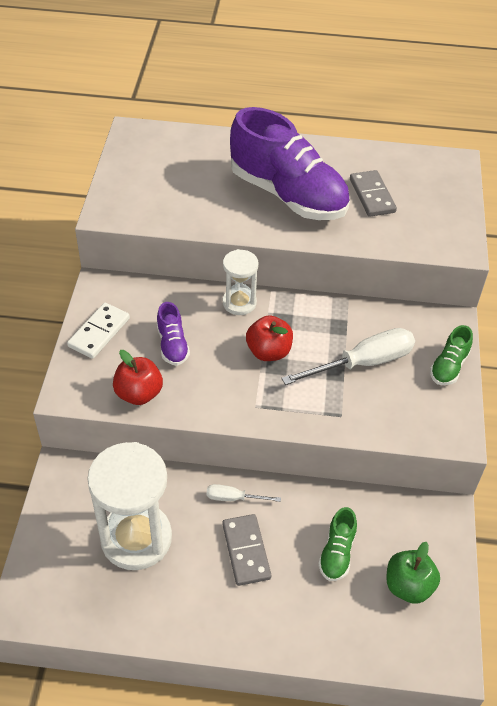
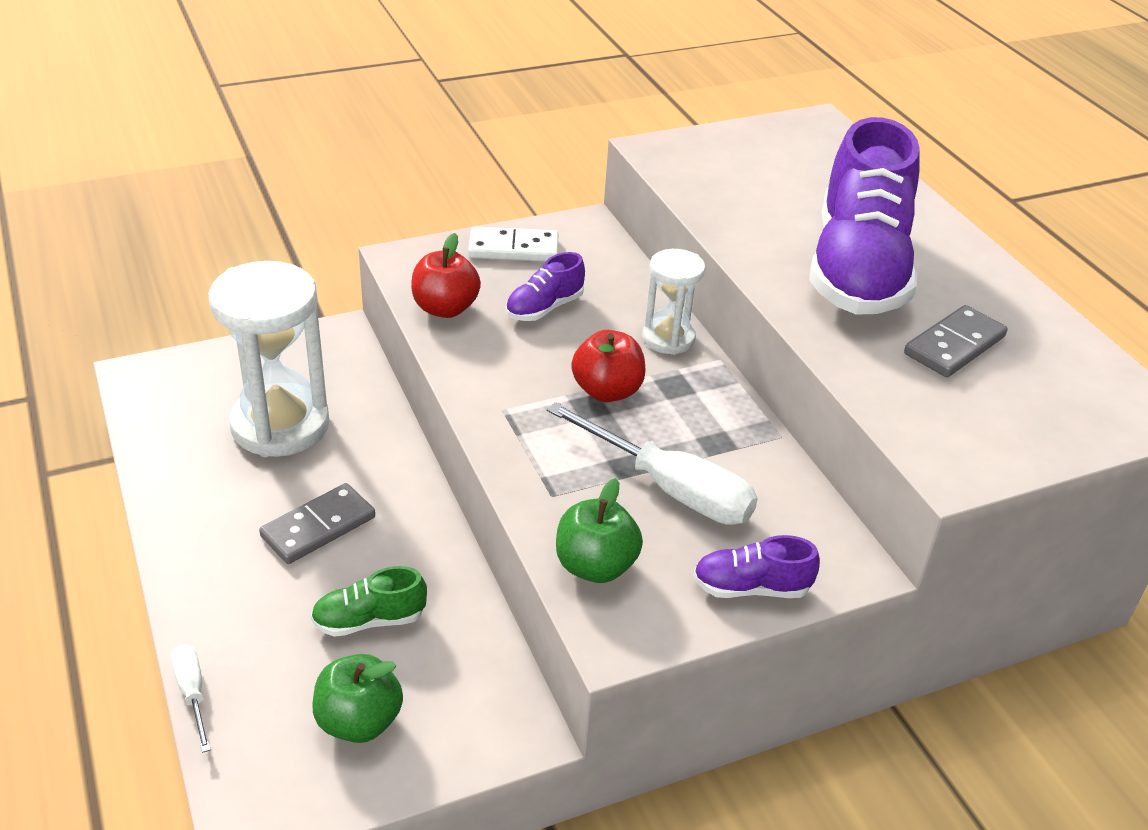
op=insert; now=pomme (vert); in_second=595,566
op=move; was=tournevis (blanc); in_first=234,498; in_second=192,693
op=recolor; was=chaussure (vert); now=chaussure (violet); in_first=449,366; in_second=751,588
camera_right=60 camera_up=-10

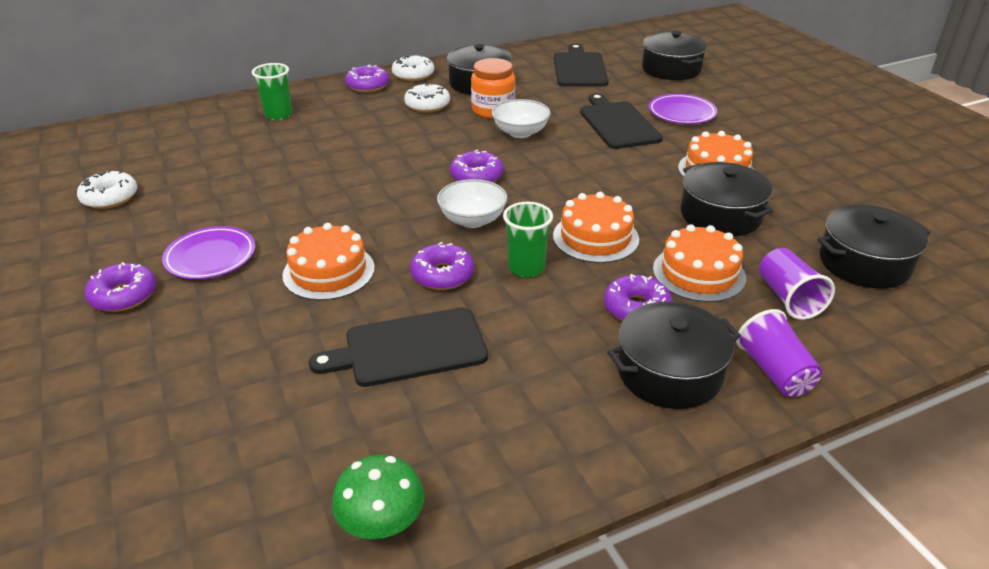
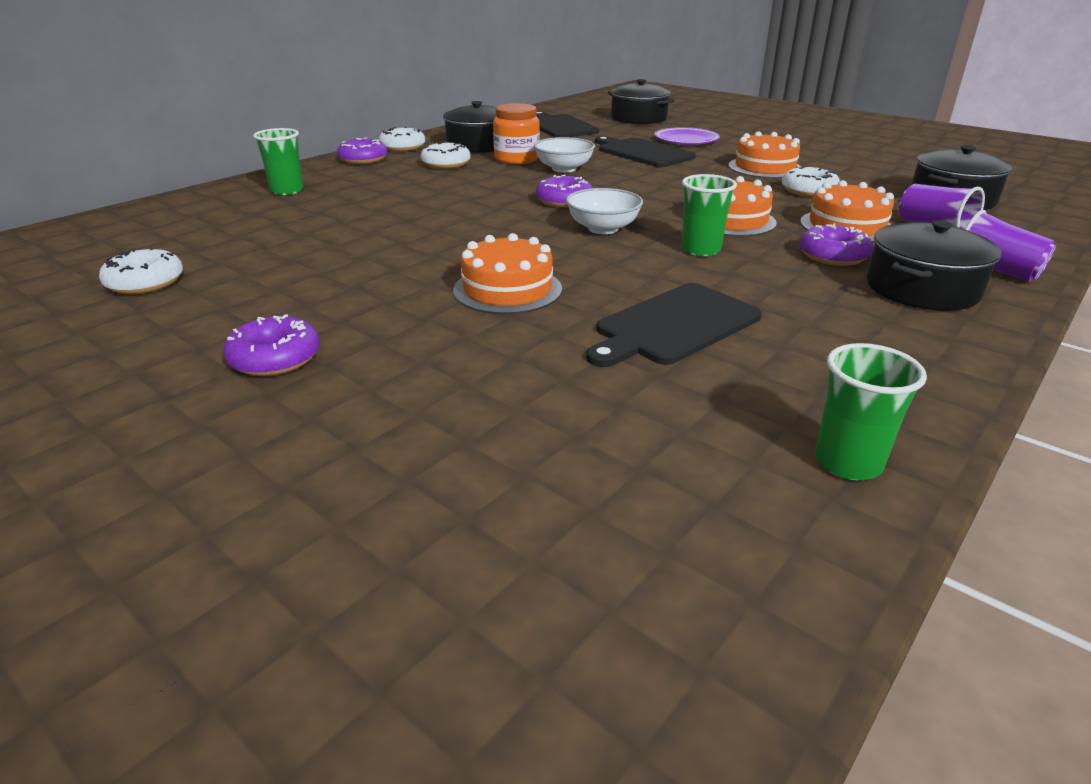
op=delete; was=assiette (violet); in_first=211,257
op=delete; was=beignet (violet); in_first=442,275
op=replace; was=champignon (vert); now=gobelet (vert); in_first=382,523; in_second=848,462
op=replace; was=marmite (noir); now=beignet (blanc); in_first=720,215; in_second=808,191
camera_right=-25 camera_up=-5

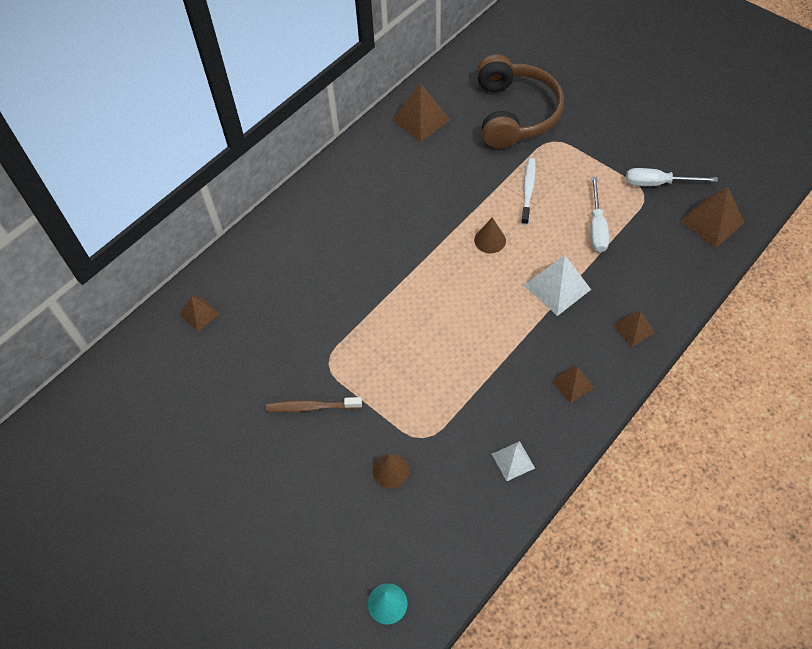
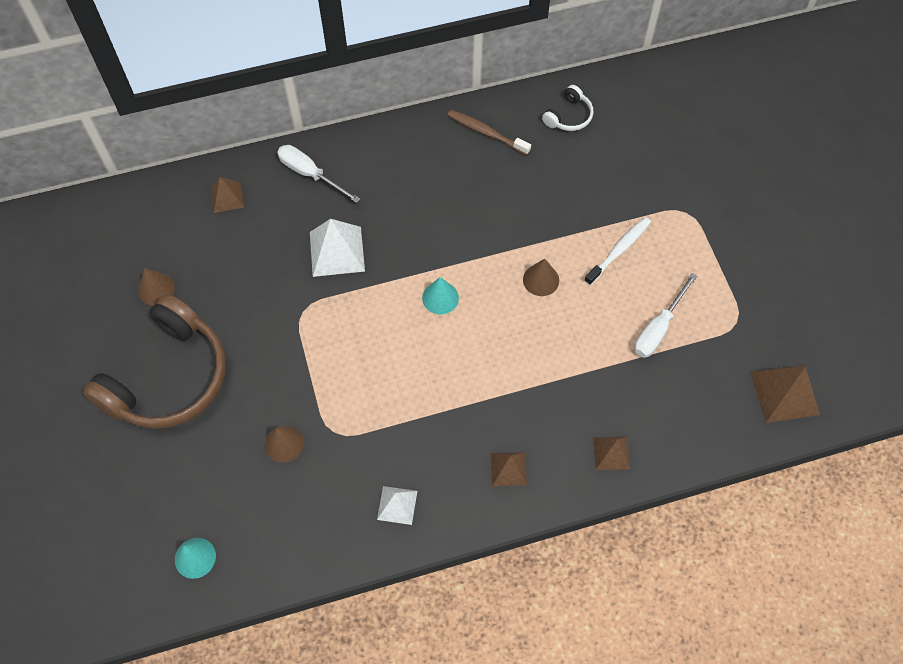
op=insert; now=cône (marron); in_second=156,289
op=insert; now=cône (turquoise); in_second=440,298
op=move; was=brosse à dents (marron); in_first=311,407; in_second=486,133
op=move; was=casque audio (marron); in_first=515,113; in_second=168,378
op=move; was=pyramide (blanc); in_first=557,287; in_second=337,251
op=move; was=tournevis (blanc); in_first=658,183; in_second=310,174
op=replace; was=pyramide (marron); now=casque audio (blanc); in_first=421,120; in_second=569,116
camera_right=30 camera_up=5

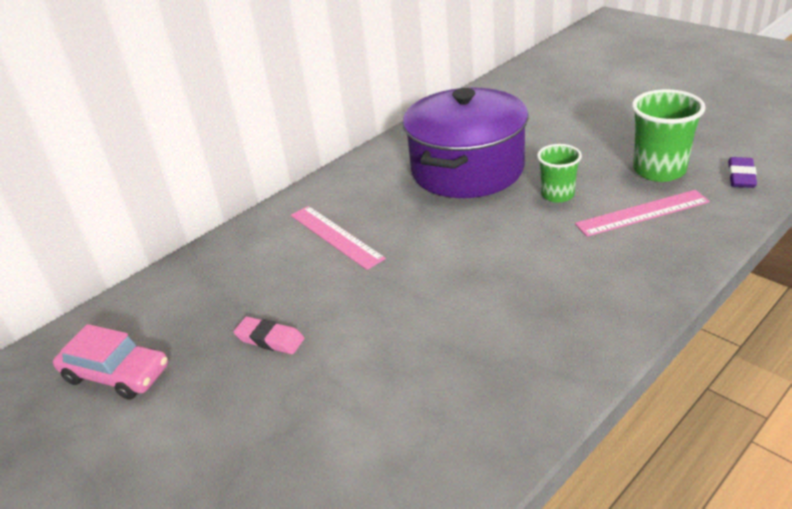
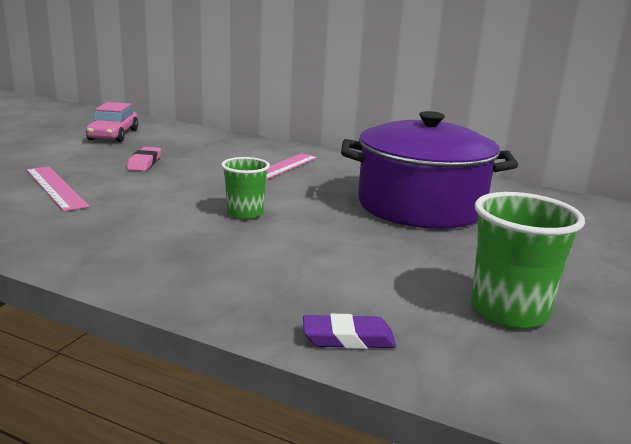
op=move; was=gobelet (vert); in_first=557,195; in_second=245,213
op=move; was=règle (rose); in_first=642,213; in_second=55,187
op=move; was=gomme (violet); in_first=741,176; in_second=348,338
camera_right=65 camera_up=-15

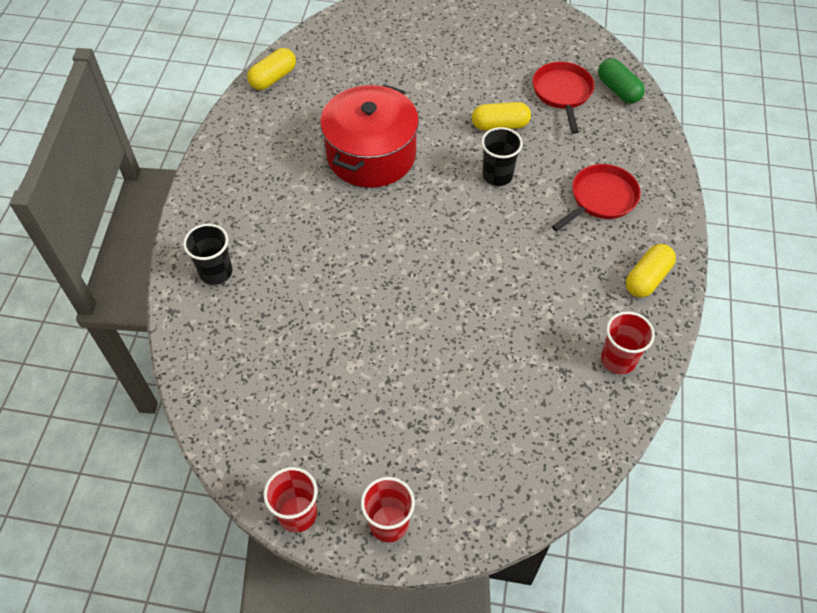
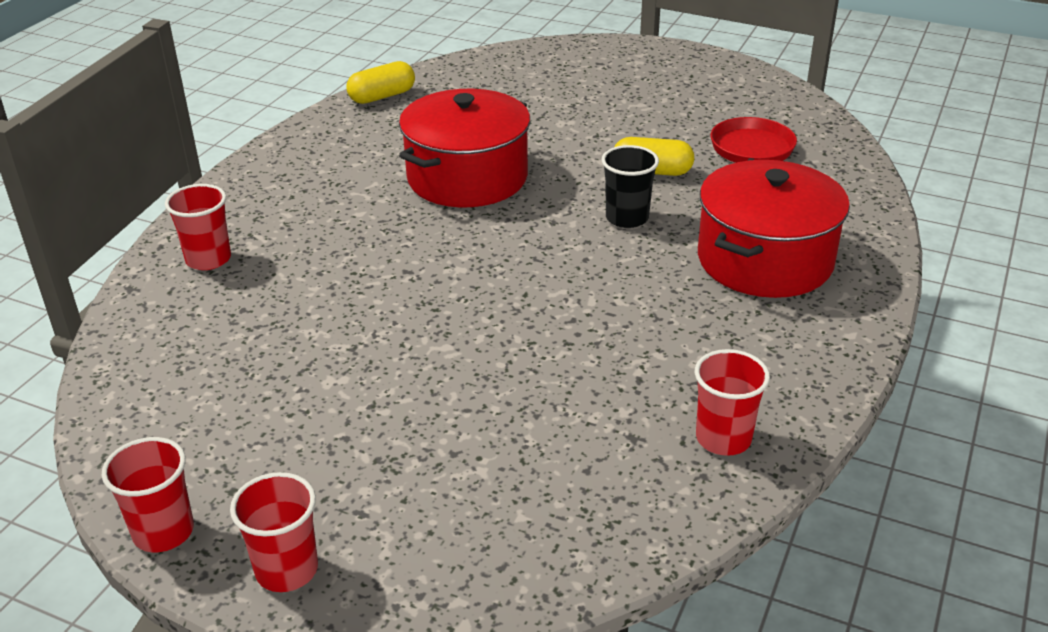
op=delete; was=gélule (vert); in_first=618,90
op=delete; was=gélule (jaune); in_first=647,278
op=replace; was=poêle (rouge); now=marmite (rouge); in_first=600,198; in_second=765,260
op=recolor; was=gobelet (noir); now=gobelet (rouge); in_first=216,272; in_second=208,259
camera_right=15 camera_up=-20

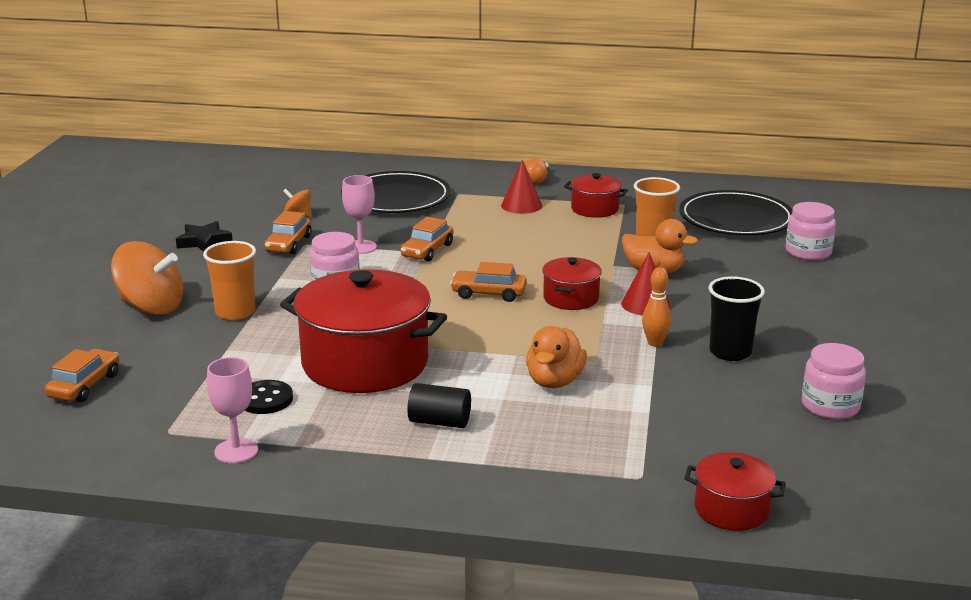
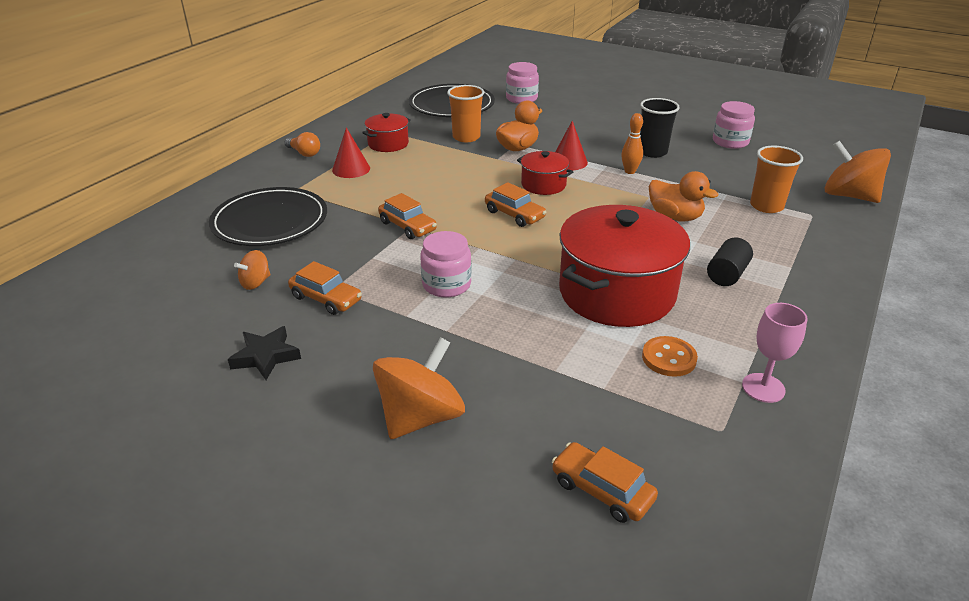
op=delete; was=verre à pied (rose); in_first=360,247
op=move; was=gobelet (orange); in_first=235,312; in_second=766,206
op=replace; was=marmite (rouge); now=toupie (orange); in_first=731,509; in_second=849,196
op=recolor; was=bouton (noir); now=bouton (orange); in_first=265,399; in_second=669,358
op=rotate; was=voiture (orange); in_first=488,293; in_second=514,214; clockwise=-75
camera_right=-70 camera_up=10

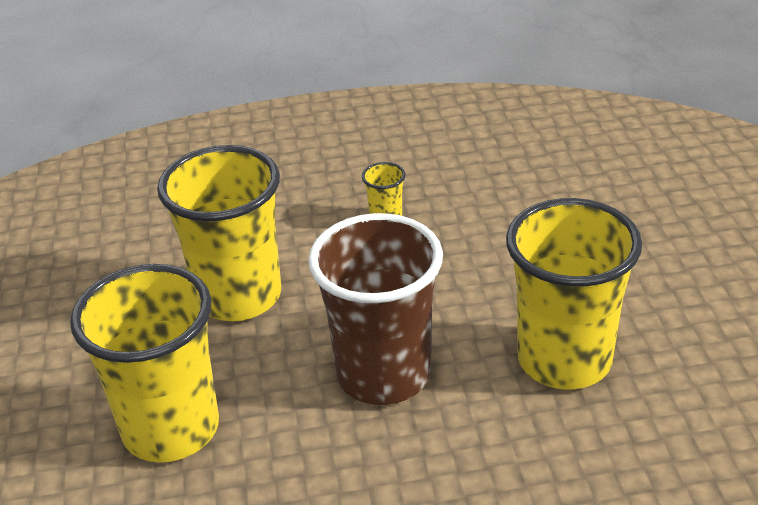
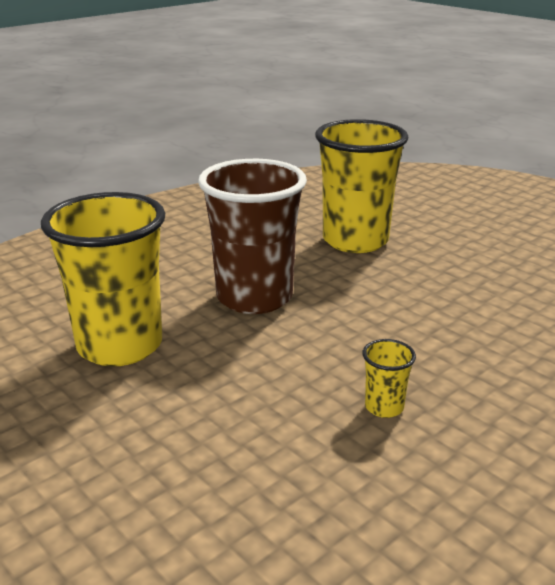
op=delete; was=gobelet (jaune); in_first=239,296
camera_right=145 camera_up=-10

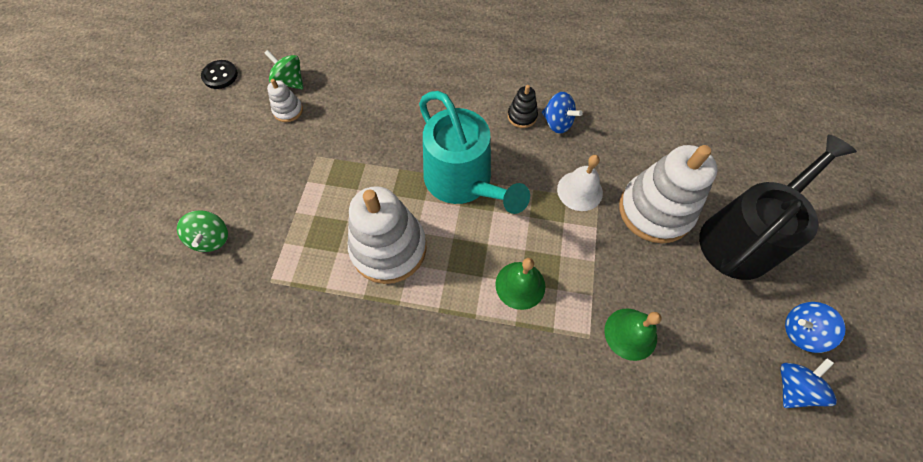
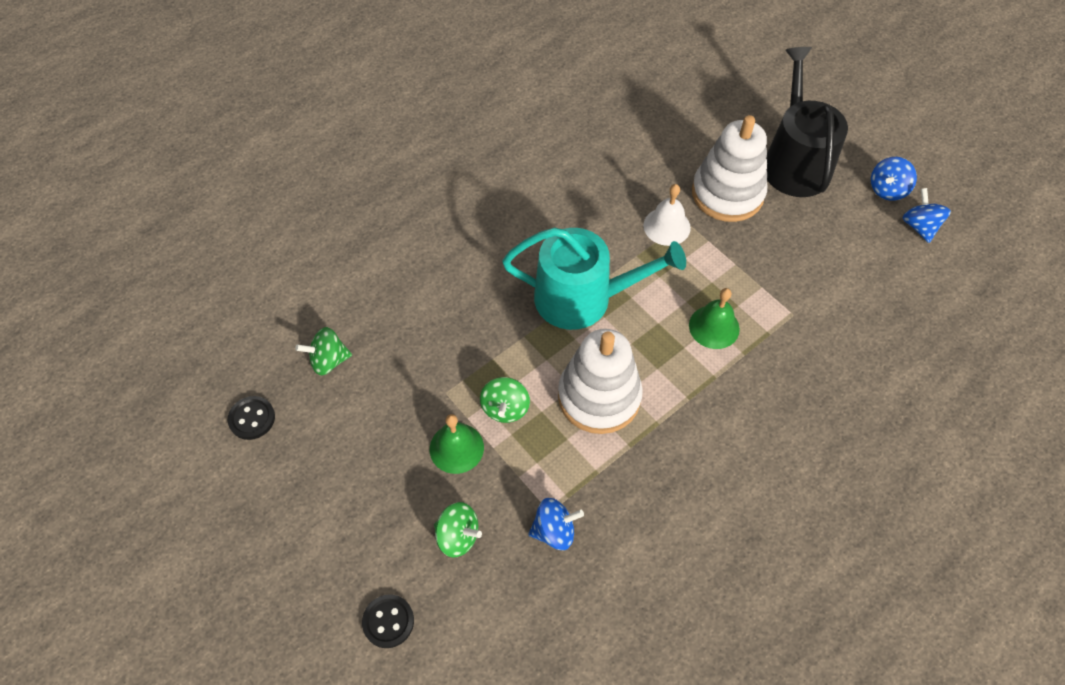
op=delete; was=jouet à empiler (blanc); in_first=288,110
op=delete; was=jouet à empiler (noir); in_first=522,116
op=insert; now=bouton (noir); in_second=388,621
op=insert; now=toupie (vert); in_second=505,408
op=move; was=toupie (bleu); in_first=557,123; in_second=554,531
op=move; was=cloche (vert); in_first=630,334; in_second=456,448
camera_right=-50 camera_up=-5

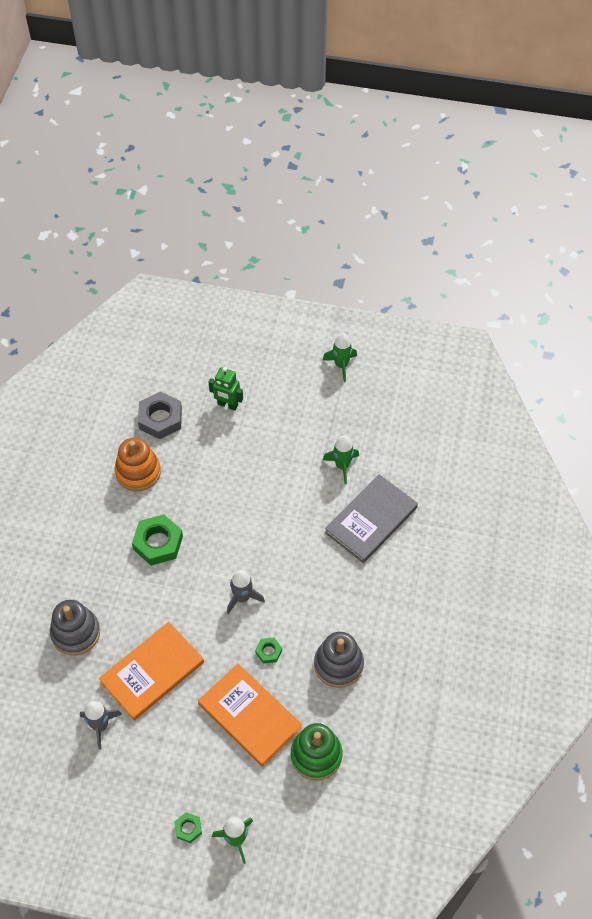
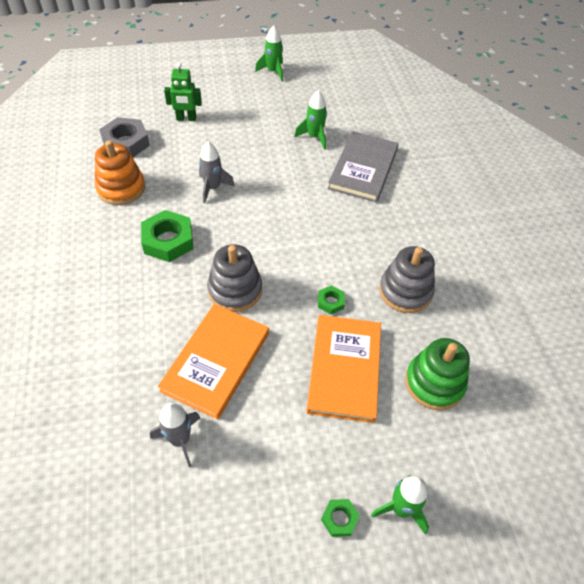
op=move; was=jouet à empiler (gris); in_first=75,633; in_second=235,290
op=move; was=fusée (gris); in_first=242,598; in_second=212,188
op=rotate; was=livre (orange); in_first=249,716; in_second=344,369; clockwise=75
camera_right=-25 camera_up=-5

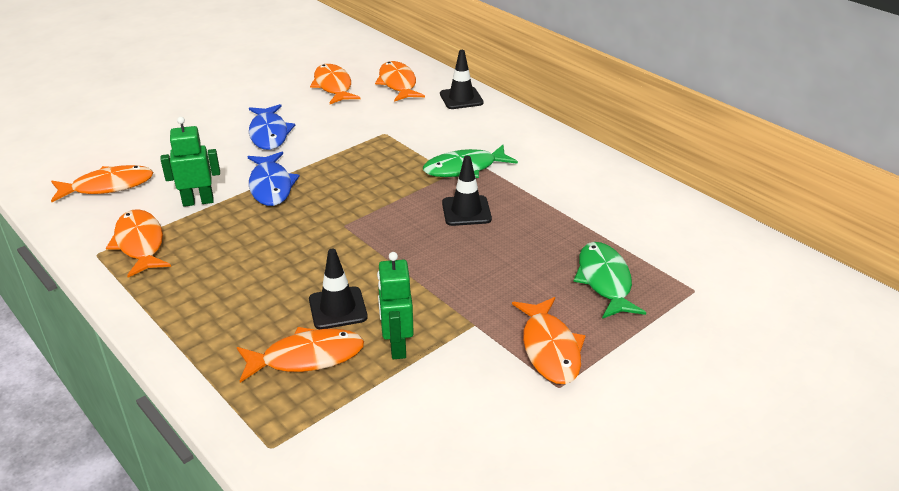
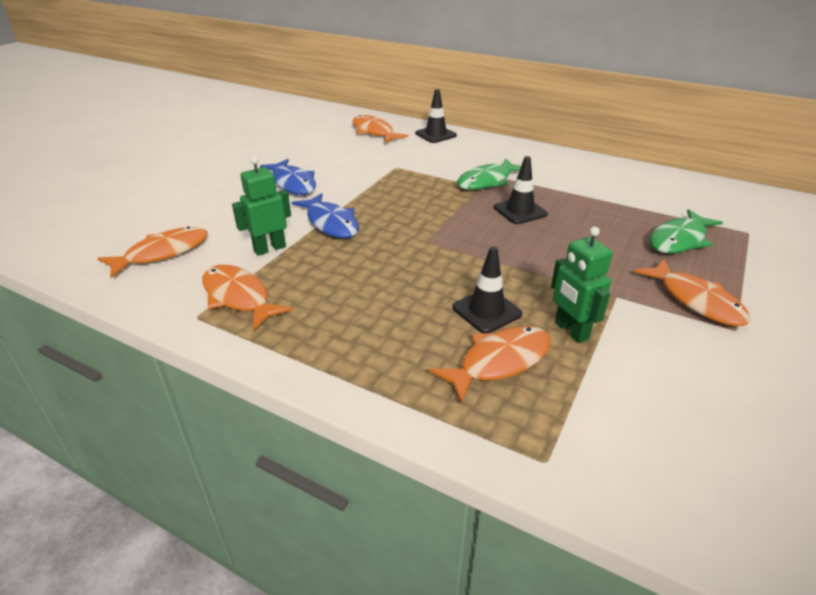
op=delete; was=poisson (orange); in_first=333,86
op=rotate; was=poisson (vert); in_first=604,281; in_second=679,240; clockwise=-105
camera_right=-20 camera_up=0

